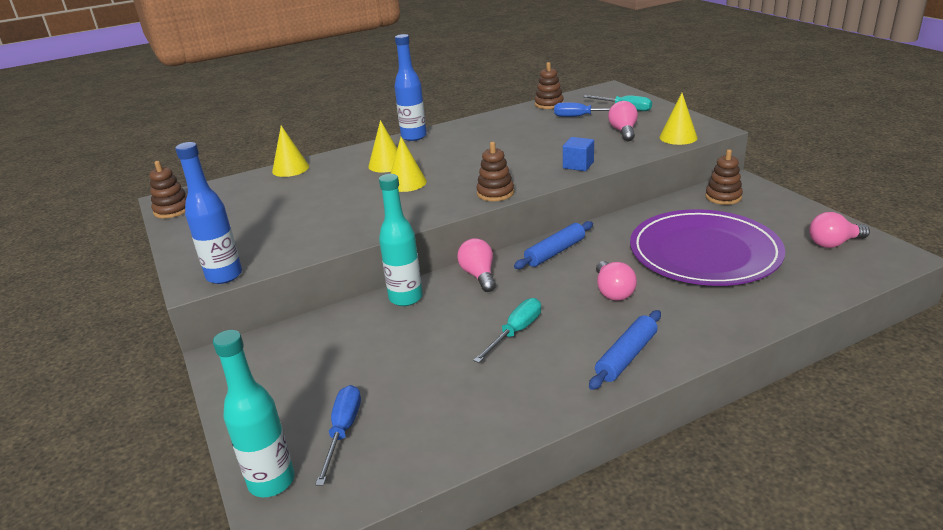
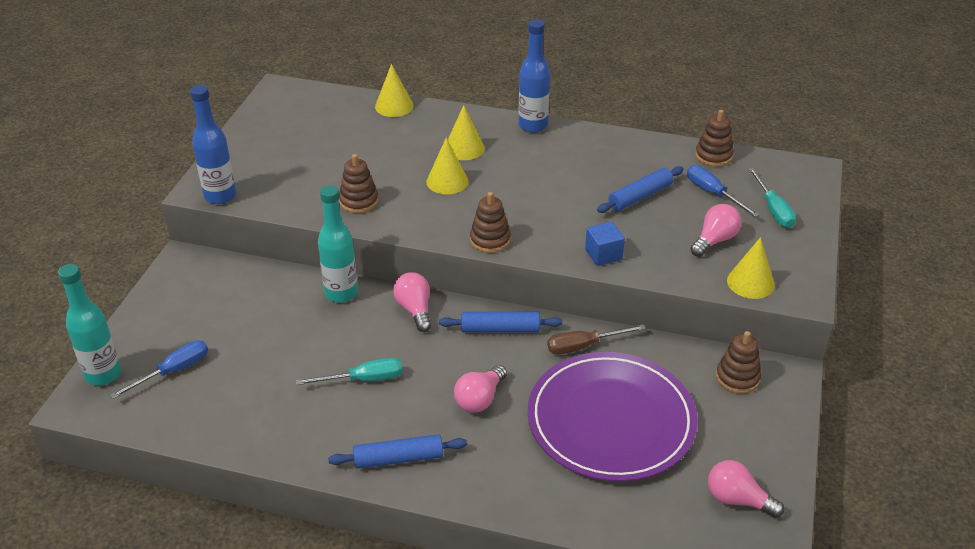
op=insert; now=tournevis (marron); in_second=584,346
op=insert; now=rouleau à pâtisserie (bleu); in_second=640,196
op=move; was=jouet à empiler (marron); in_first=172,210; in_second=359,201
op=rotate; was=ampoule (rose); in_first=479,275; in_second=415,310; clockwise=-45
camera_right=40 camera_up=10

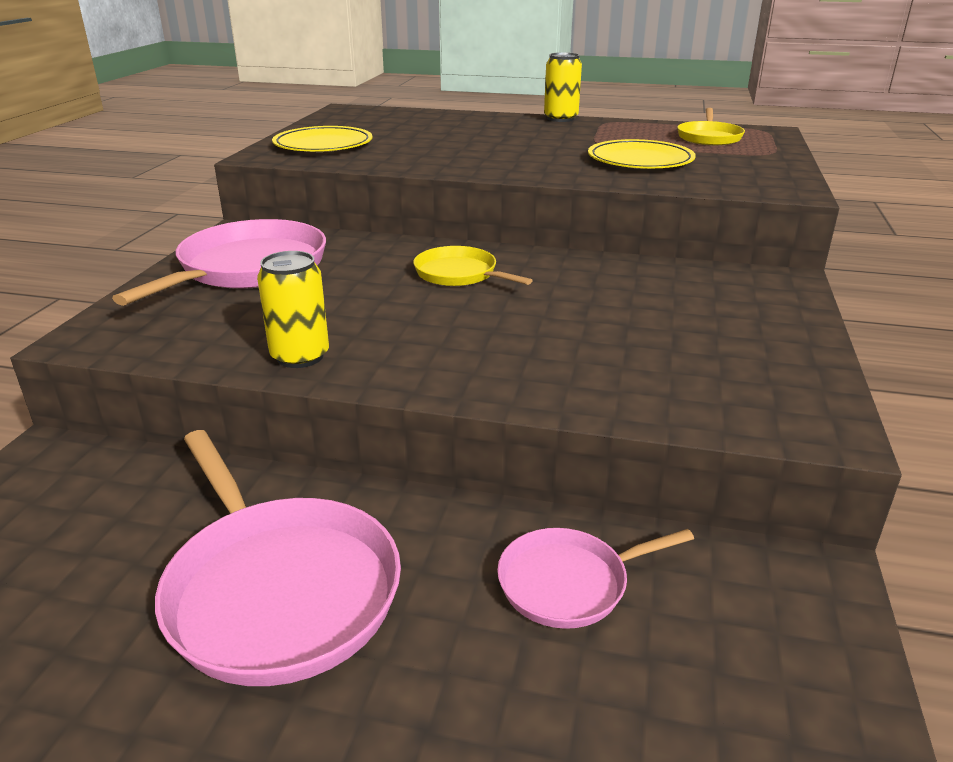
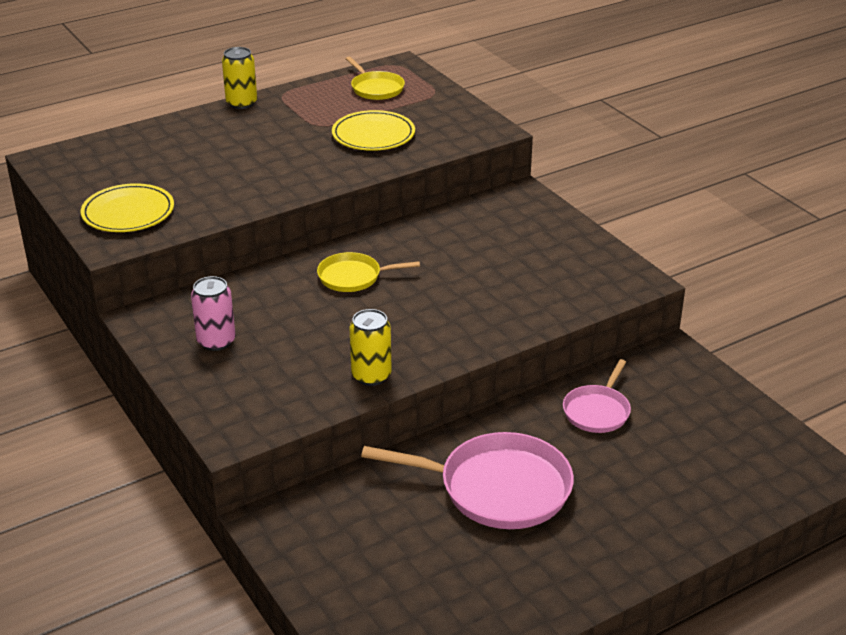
op=replace; was=poêle (rose); now=canette (rose); in_first=248,268; in_second=216,341
camera_right=-45 camera_up=5

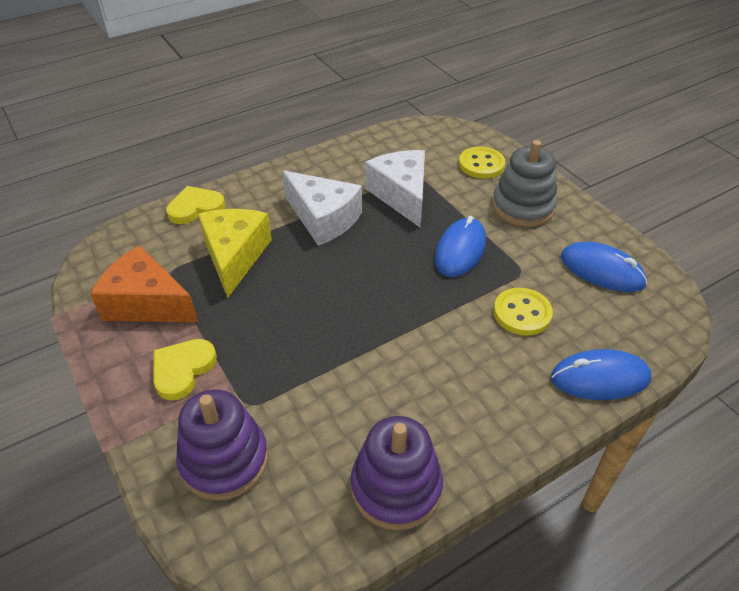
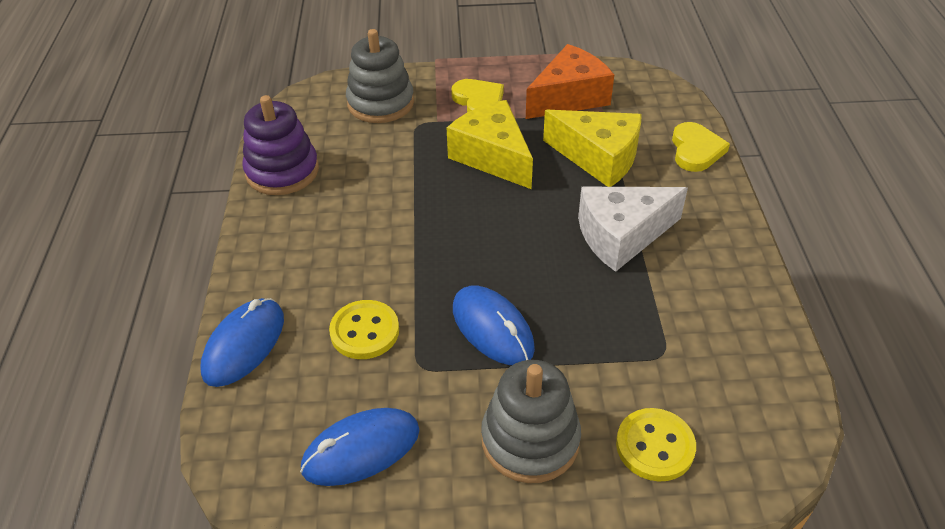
op=delete; was=fromage (blanc); in_first=401,195
op=insert; now=fromage (jaune); in_second=493,156
op=recolor; was=jouet à empiler (violet); now=jouet à empiler (gris); in_first=224,460; in_second=380,103
camera_right=120 camera_up=0

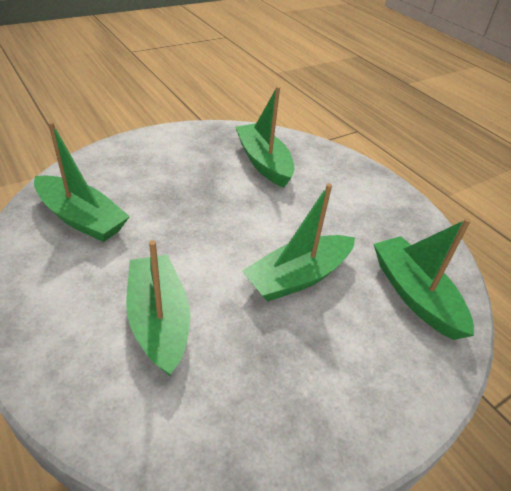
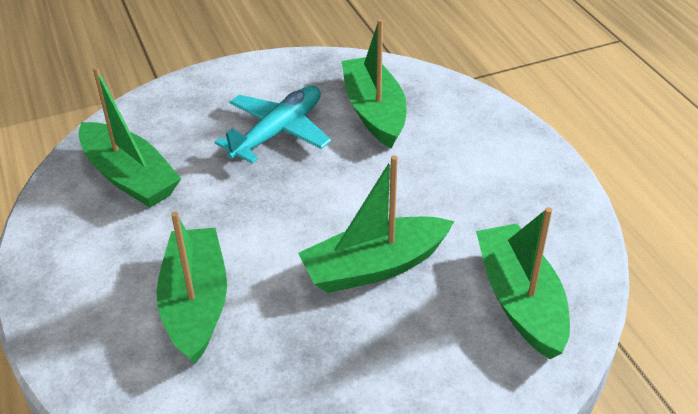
op=insert; now=avion (turquoise); in_second=277,132
camera_right=15 camera_up=0

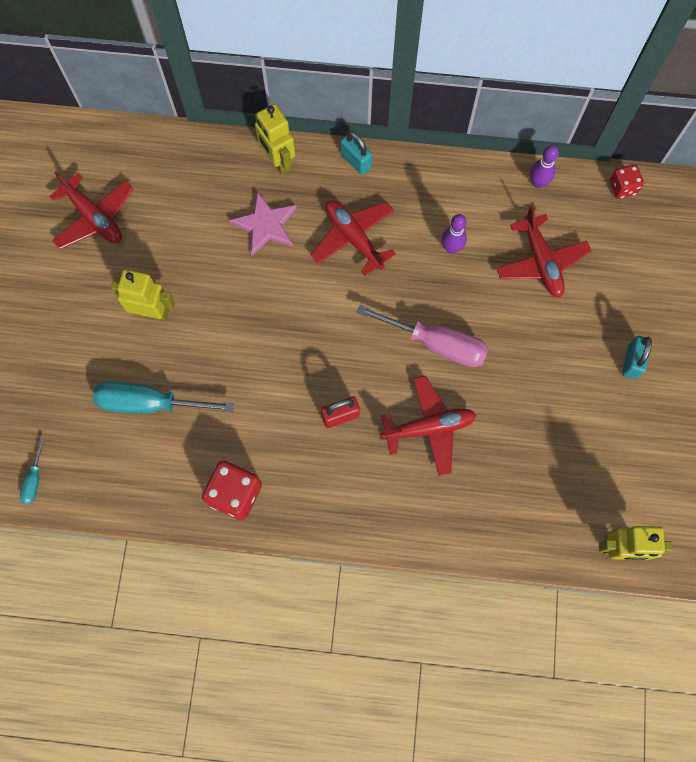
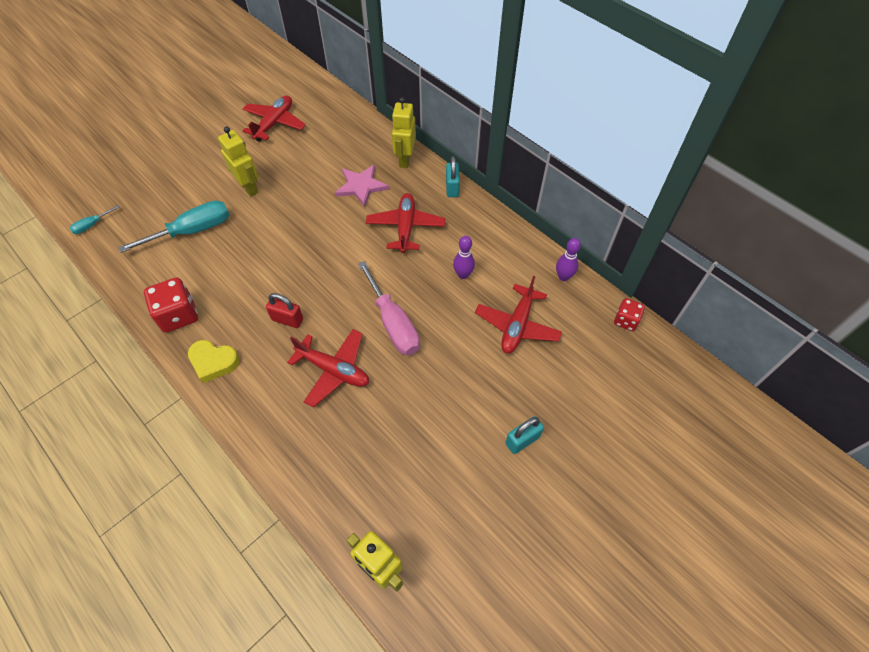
op=insert; now=cœur (jaune); in_second=213,362
op=rotate; was=avion (rouge); in_first=94,217; in_second=274,123; clockwise=-150
op=rotate; was=tournevis (turquoise); in_first=149,403; in_second=192,231; clockwise=105
camera_right=40 camera_up=-15

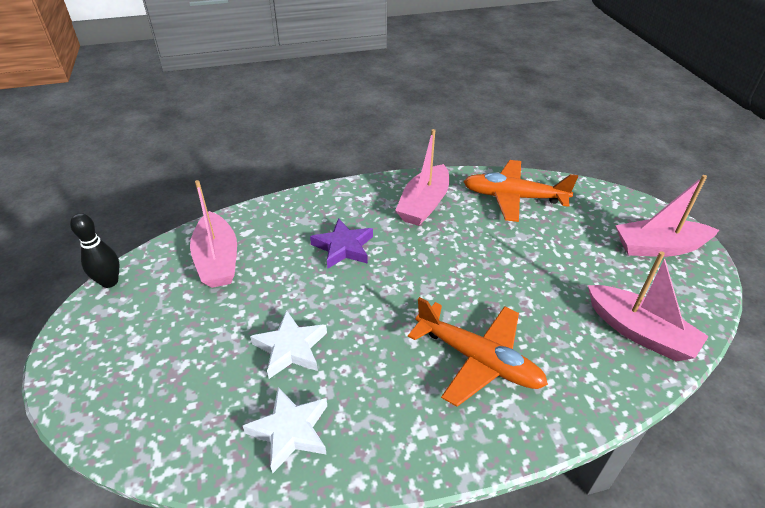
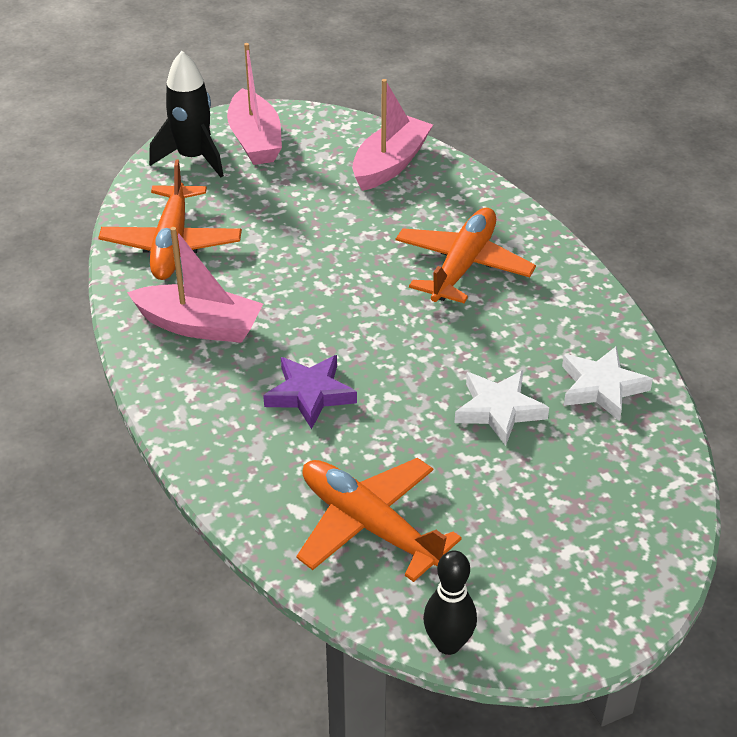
op=insert; now=fusée (noir); in_second=193,158
op=replace; was=bateau (rose); now=avion (orange); in_first=217,260; in_second=369,525
camera_right=-100 camera_up=0

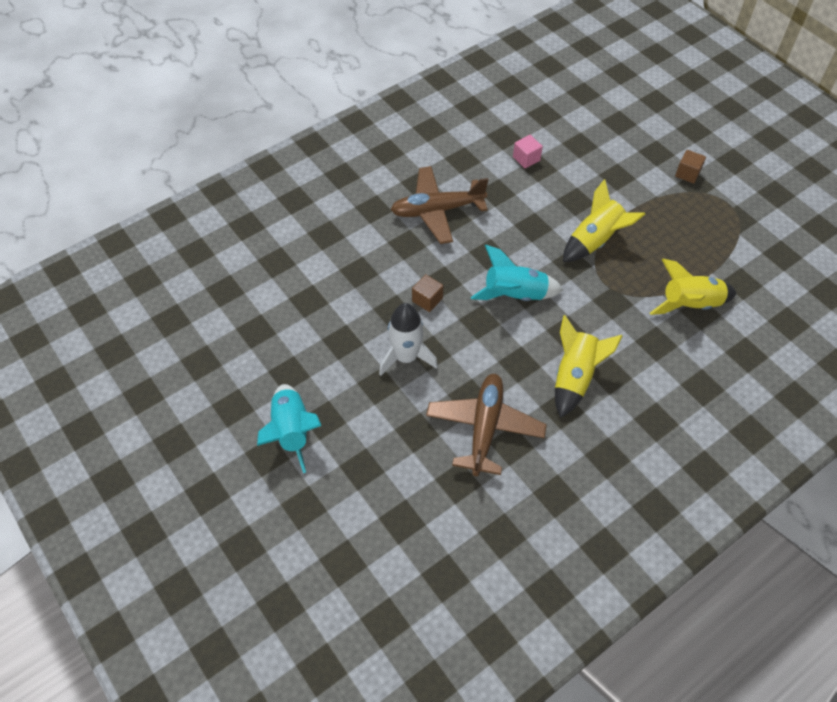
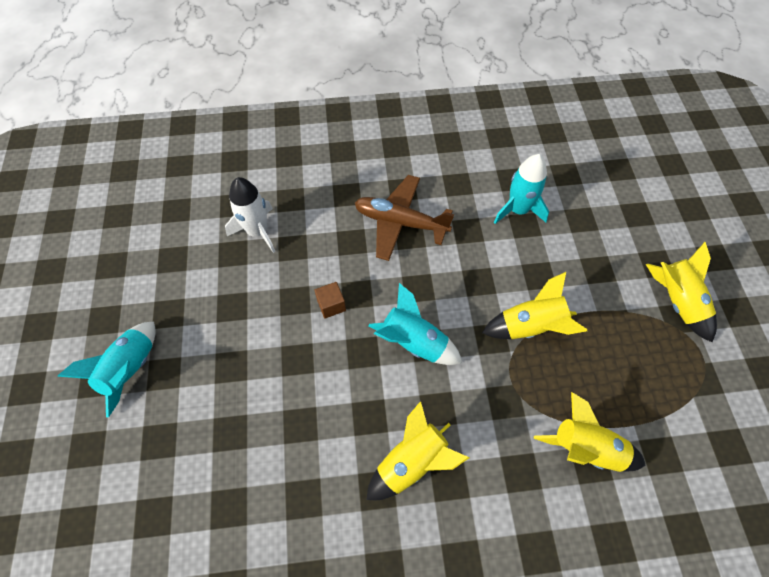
op=delete; was=avion (marron); in_first=484,428
op=move; was=fusée (blanc); in_first=406,357; in_second=257,231
op=replace; was=cube (rose); now=fusée (turquoise); in_first=526,159; in_second=518,210
op=replace; was=cube (marron); now=fusée (jaune); in_first=687,173; in_second=676,301
camera_right=30 camera_up=5

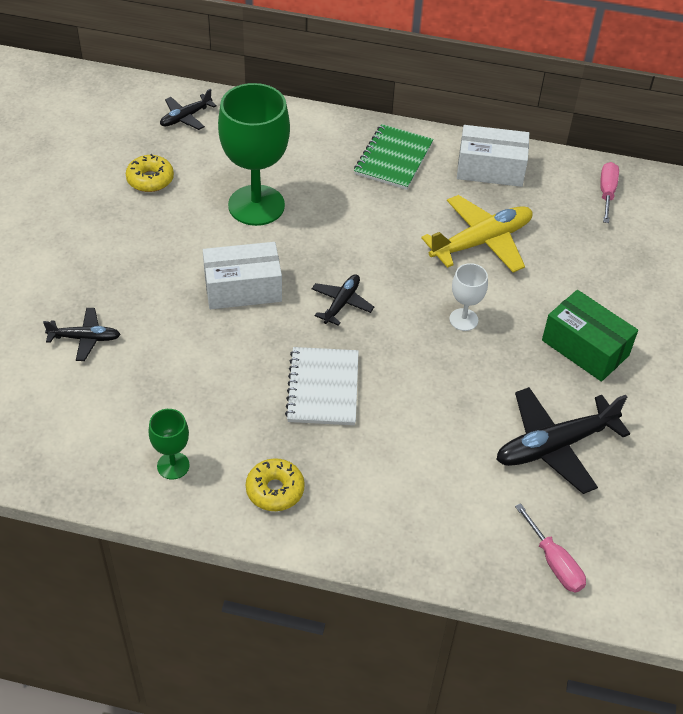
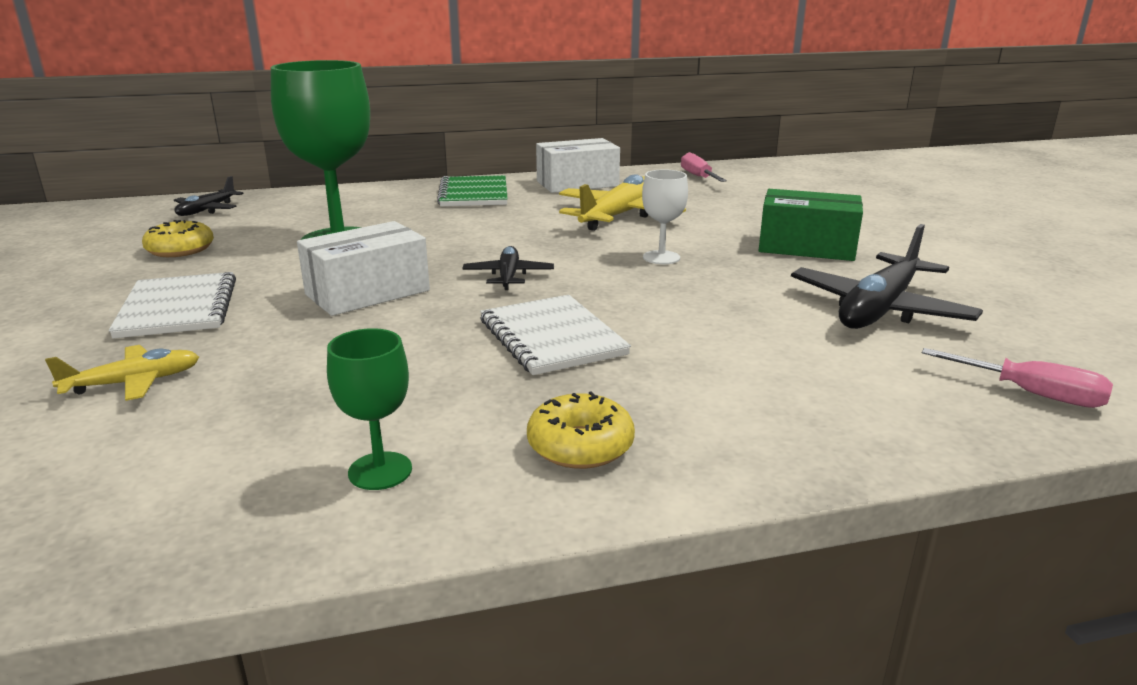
op=insert; now=carnet (blanc); in_second=178,308
op=recolor; was=avion (noir); now=avion (jaune); in_first=85,338; in_second=134,383
camera_right=-25 camera_up=-25

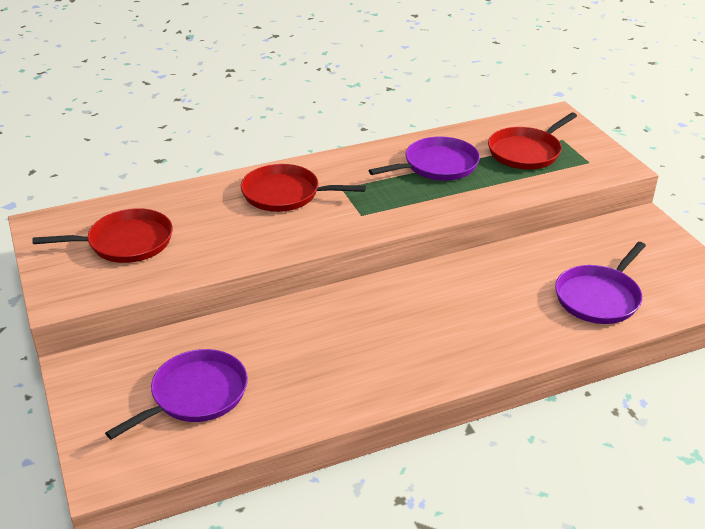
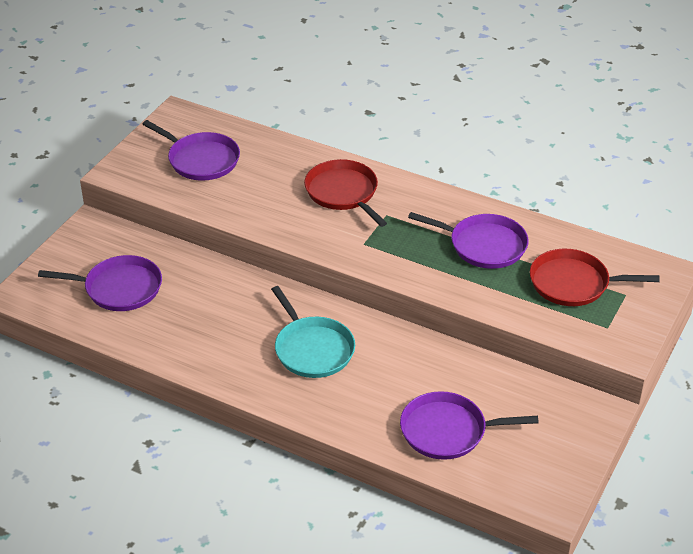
op=insert; now=poêle (turquoise); in_second=312,349
op=recolor; was=poêle (rouge); now=poêle (violet); in_first=126,242; in_second=201,160
camera_right=50 camera_up=5

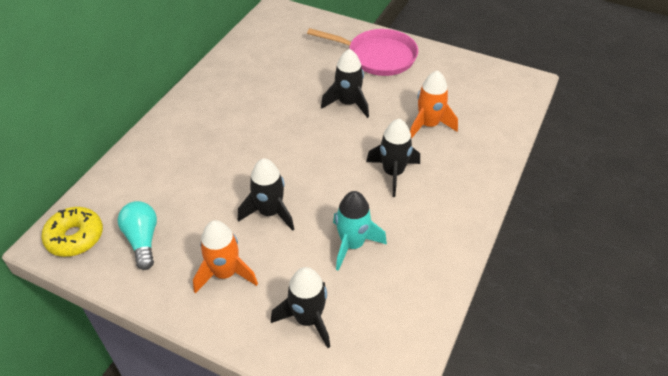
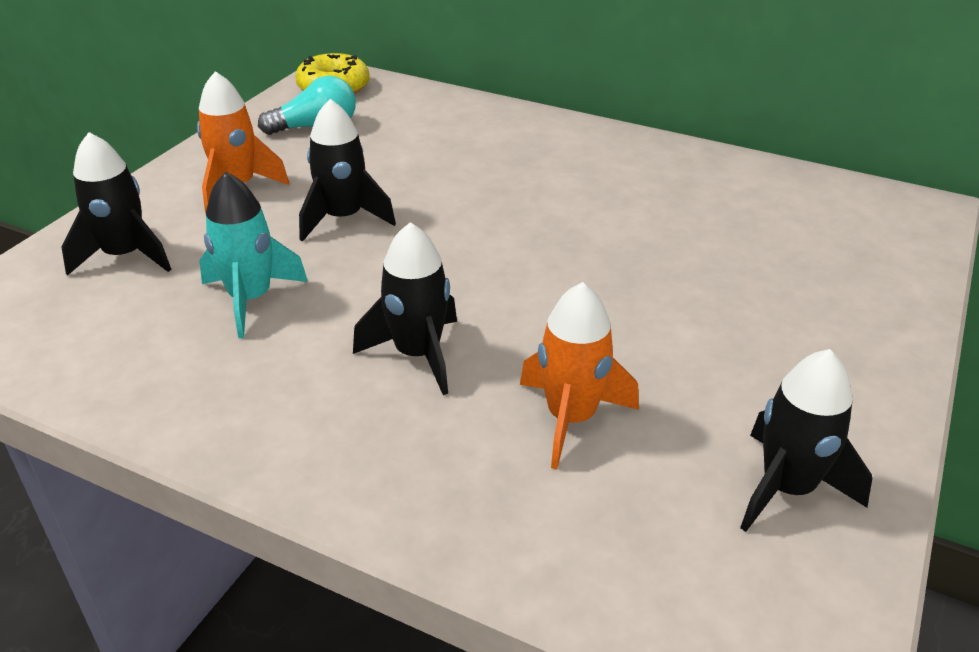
op=delete; was=poêle (rose); in_first=377,56
op=move; was=fusée (noir); in_first=348,103; in_second=787,488
camera_right=90 camera_up=-10

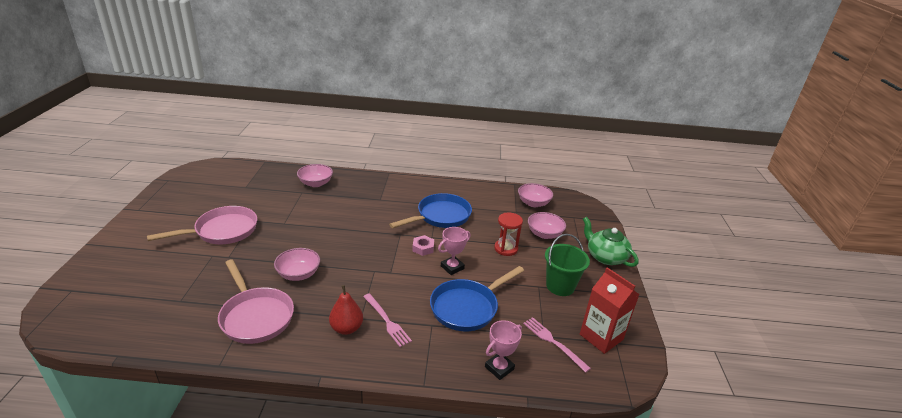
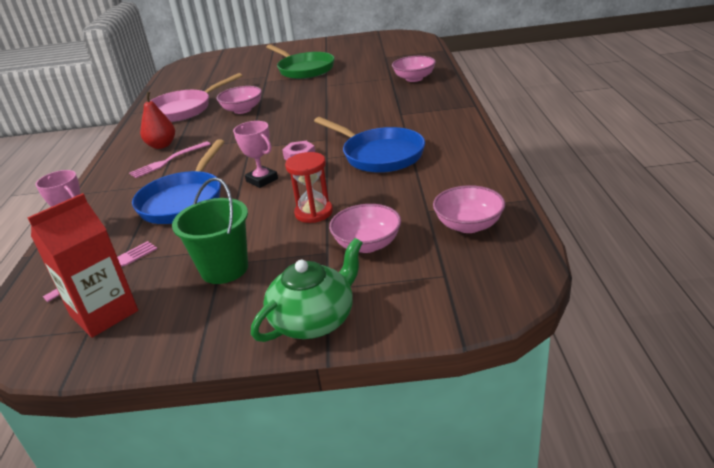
op=recolor; was=poêle (rose); now=poêle (vert); in_first=222,231; in_second=304,69
op=rotate; was=poêle (bleu); in_first=467,307; in_second=184,200; clockwise=-120
camera_right=90 camera_up=0

